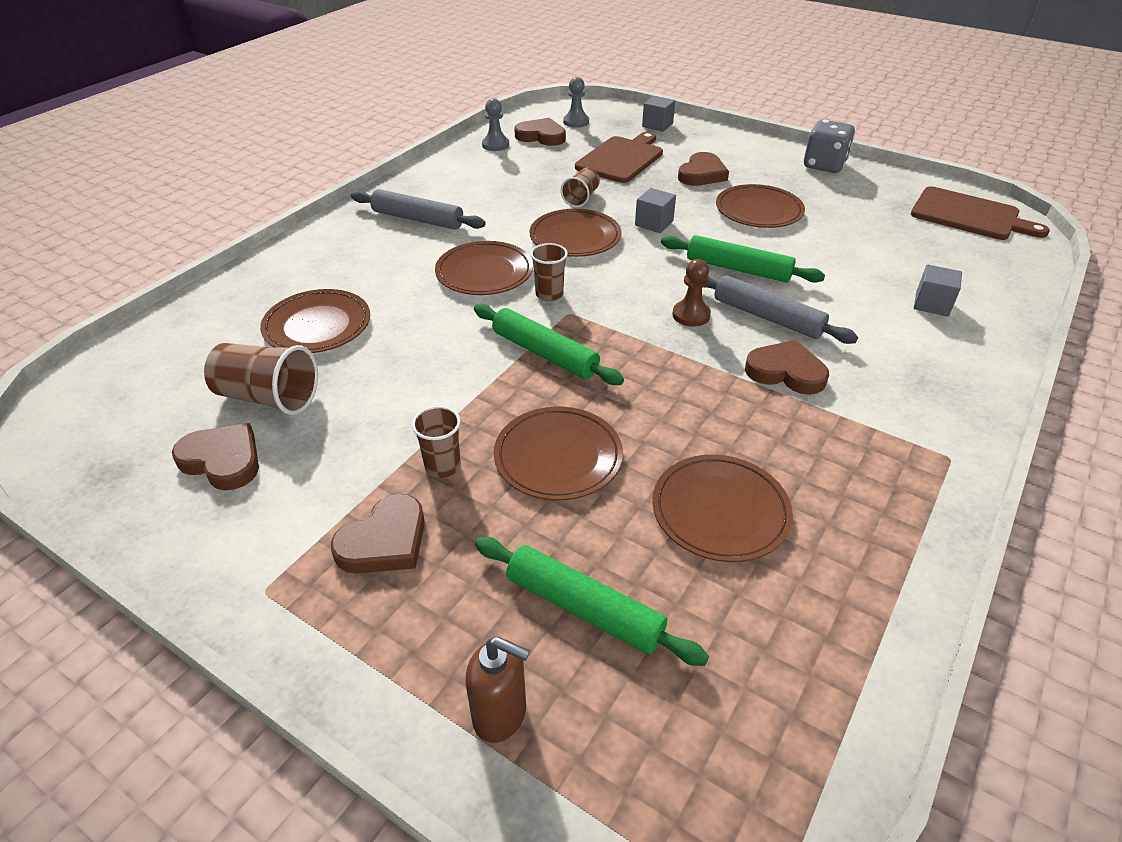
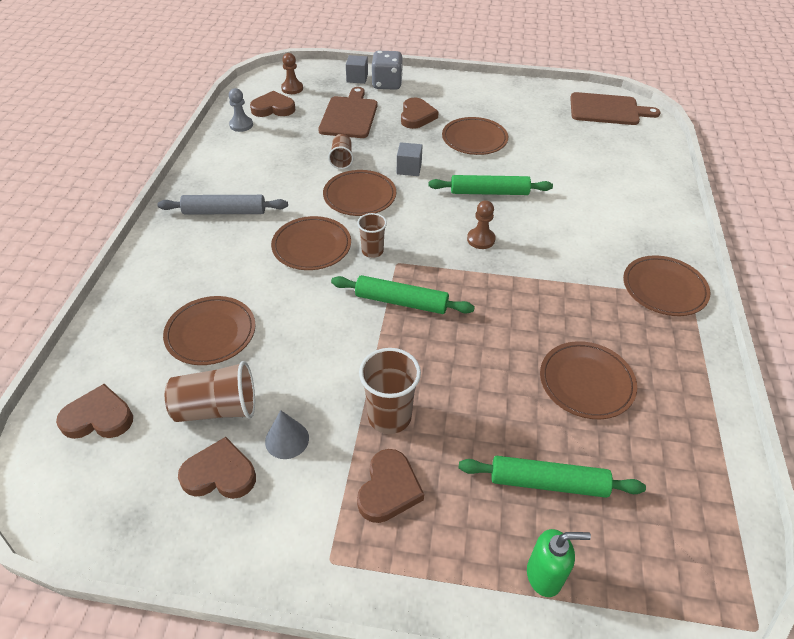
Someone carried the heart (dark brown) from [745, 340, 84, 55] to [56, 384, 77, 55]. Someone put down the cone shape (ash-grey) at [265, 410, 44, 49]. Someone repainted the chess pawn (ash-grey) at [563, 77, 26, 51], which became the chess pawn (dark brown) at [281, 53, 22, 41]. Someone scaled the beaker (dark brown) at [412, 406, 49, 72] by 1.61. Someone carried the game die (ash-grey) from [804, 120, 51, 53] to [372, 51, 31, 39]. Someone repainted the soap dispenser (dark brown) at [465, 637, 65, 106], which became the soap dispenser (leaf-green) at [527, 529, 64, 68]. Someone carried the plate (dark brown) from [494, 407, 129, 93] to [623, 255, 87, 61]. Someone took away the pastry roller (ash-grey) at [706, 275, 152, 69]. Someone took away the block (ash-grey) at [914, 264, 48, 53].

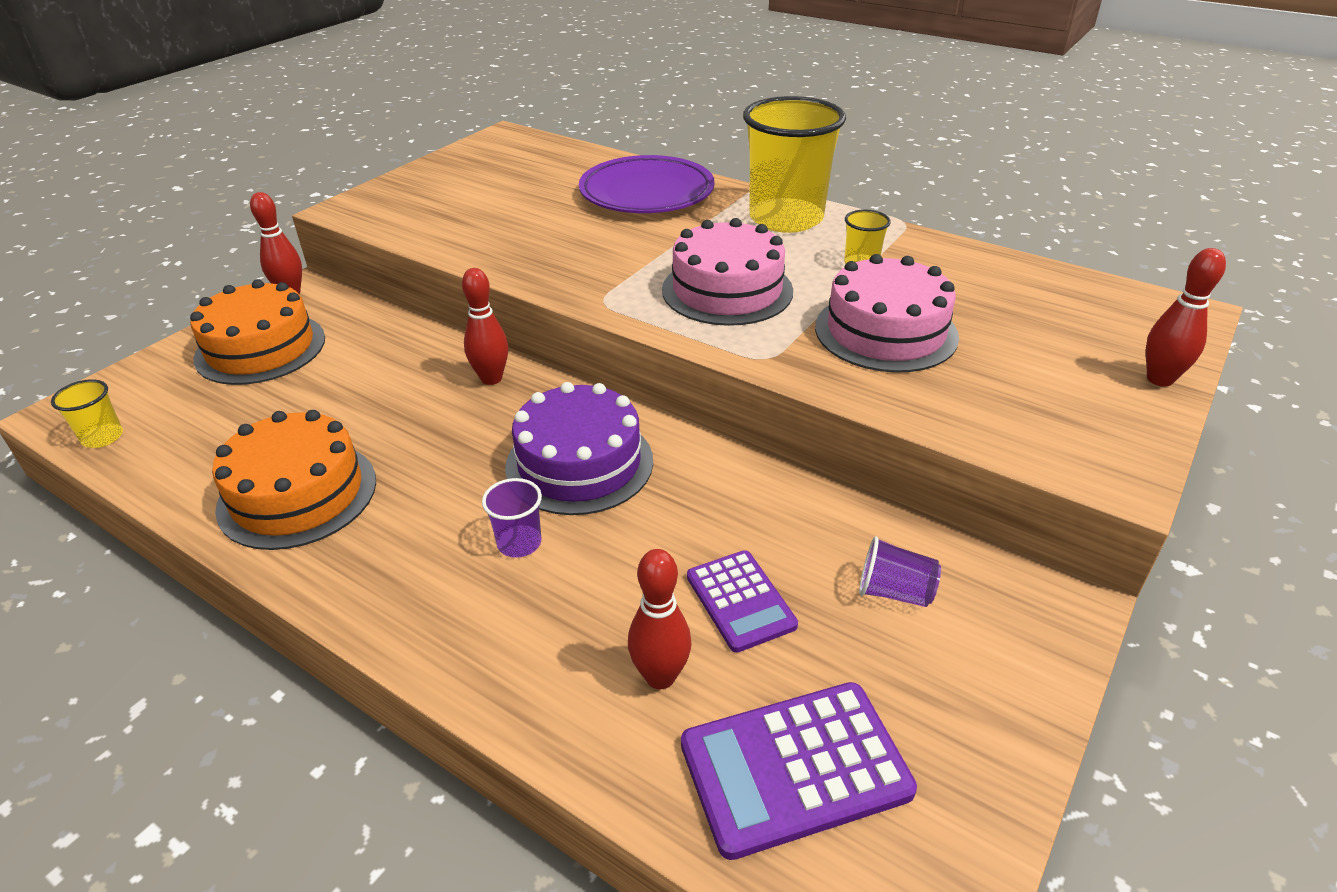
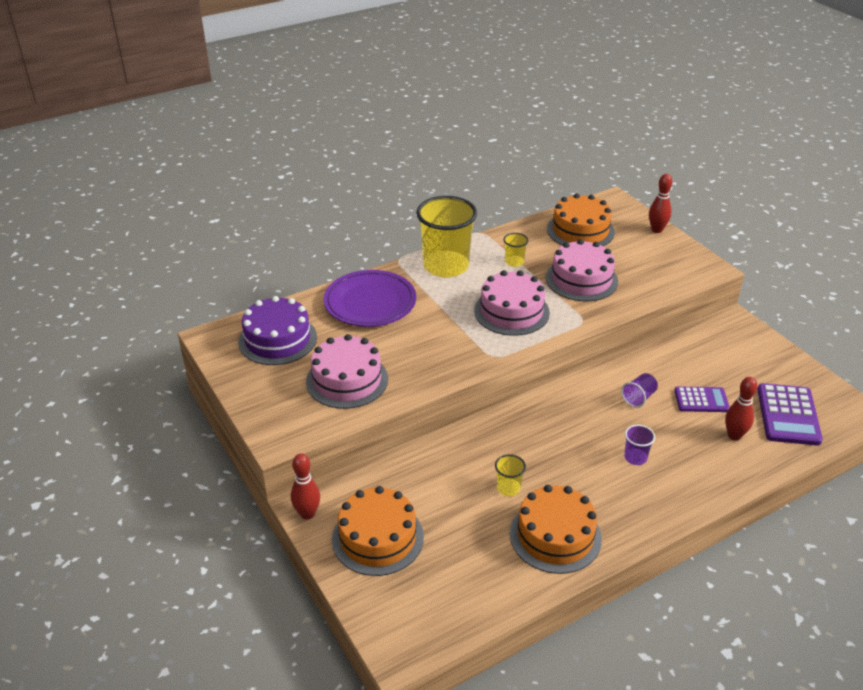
Someone carried the gateau (violet) from [505, 382, 148, 133] to [238, 296, 79, 69]. Someone put down the gateau (rose-pink) at [306, 334, 82, 75]. Someone carried the beaker (golden) from [51, 379, 72, 69] to [495, 454, 31, 42]. Someone put down the gateau (orange) at [547, 193, 68, 53]. Someone carried the beaker (violet) from [859, 536, 82, 71] to [621, 373, 37, 35]. Someone took away the skittle (crimson) at [462, 268, 46, 117].

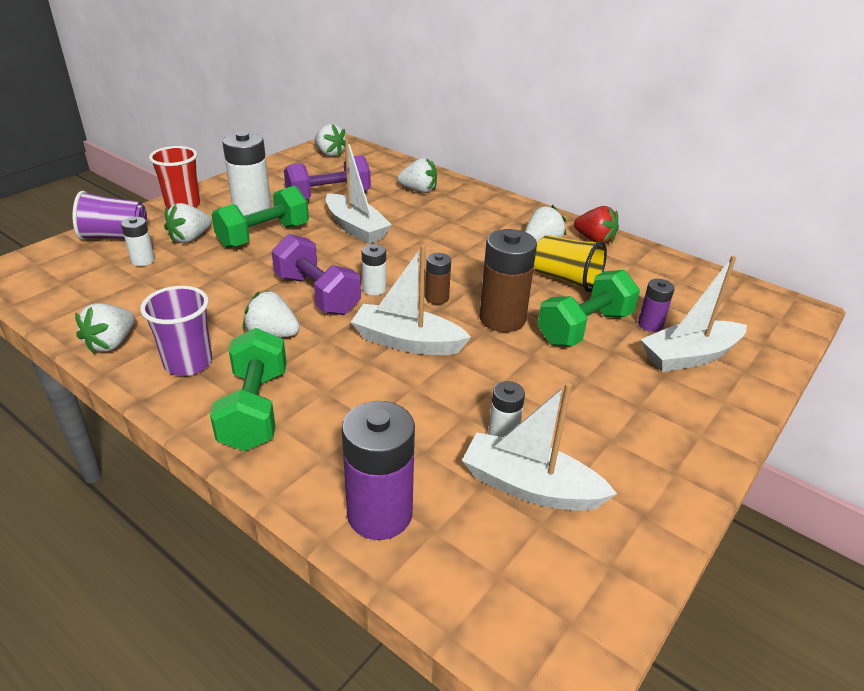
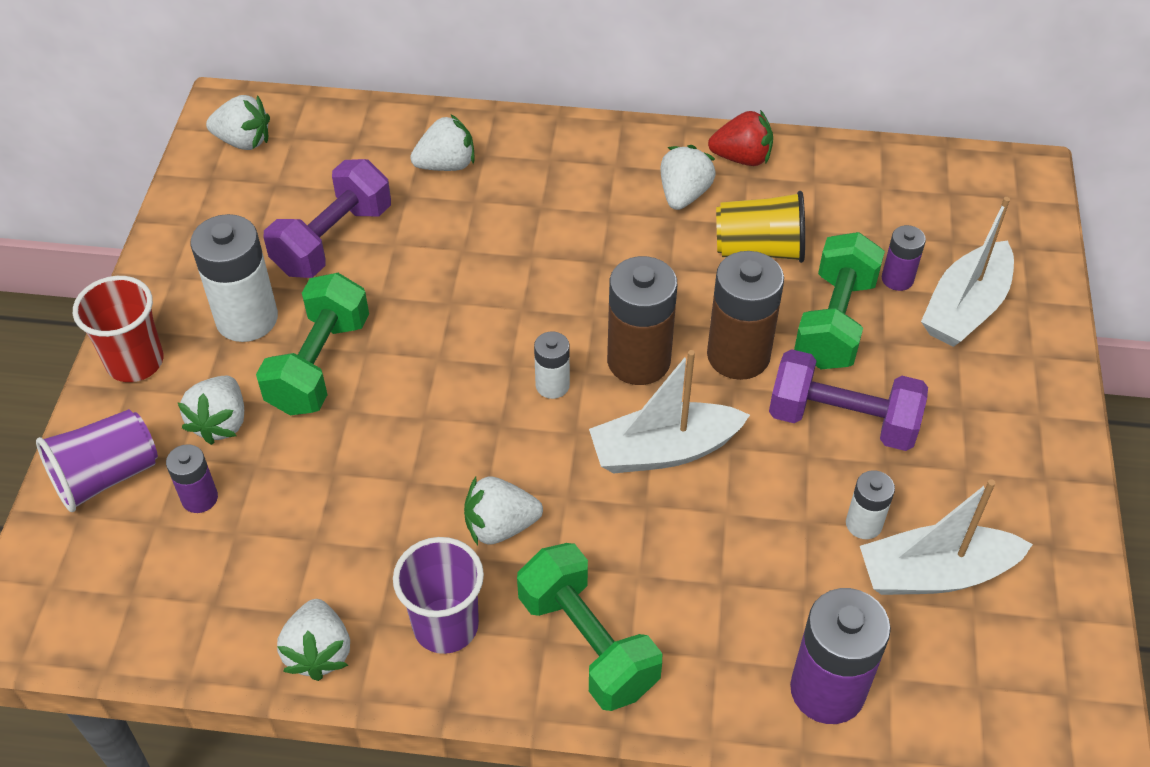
Someone repainted the battery (white) at [121, 217, 34, 49], which became the battery (violet) at [166, 444, 52, 69]. Someone scaled the battery (dark brown) at [425, 253, 26, 52] by 1.88. Someone carried the free weight (violet) from [271, 234, 90, 81] to [769, 349, 159, 102]. Someone took away the boat (white) at [326, 139, 66, 105].

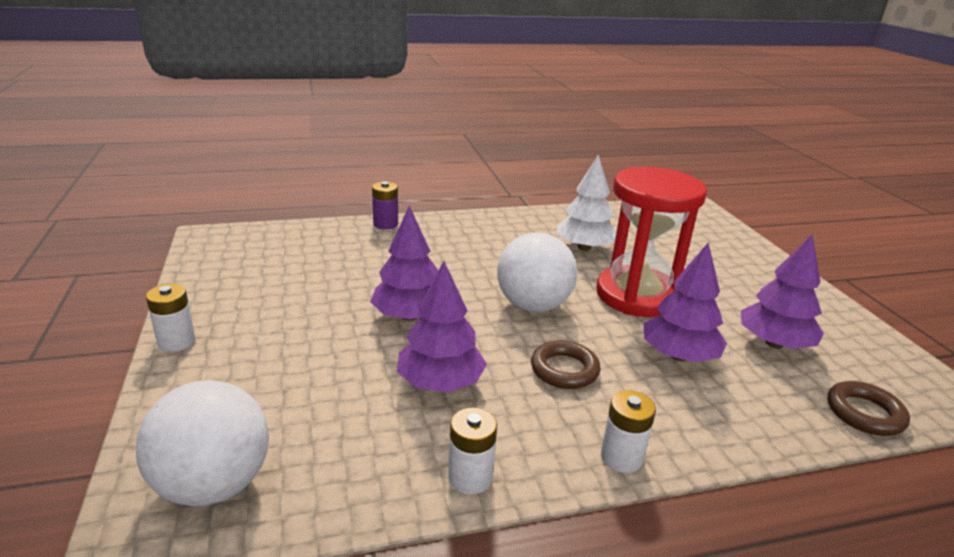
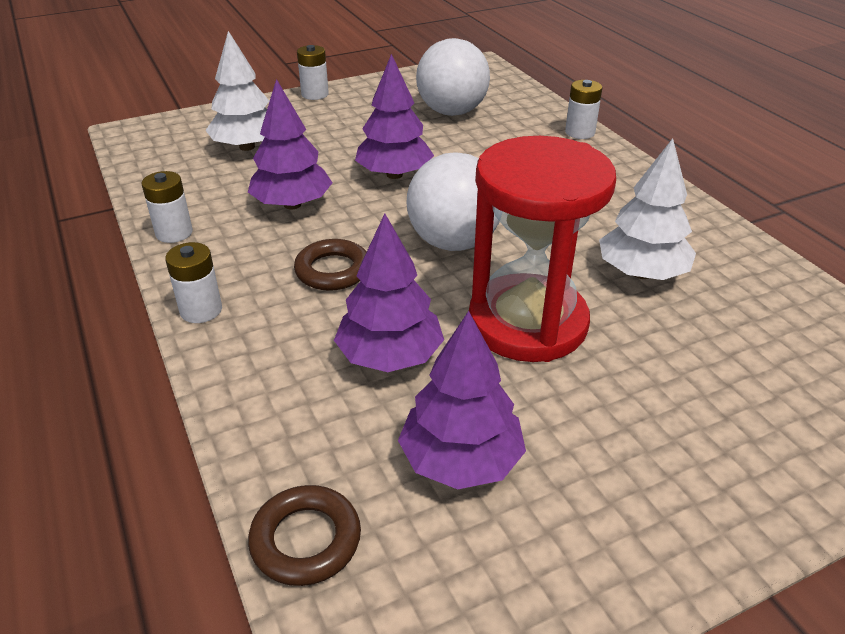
Someone put down the toy tree (white) at [205, 31, 64, 120]. Someone carried the play ball (white) from [136, 380, 133, 127] to [416, 38, 74, 78]. Someone repainted the battery (violet) at [372, 182, 26, 48], which became the battery (white) at [565, 80, 37, 59].

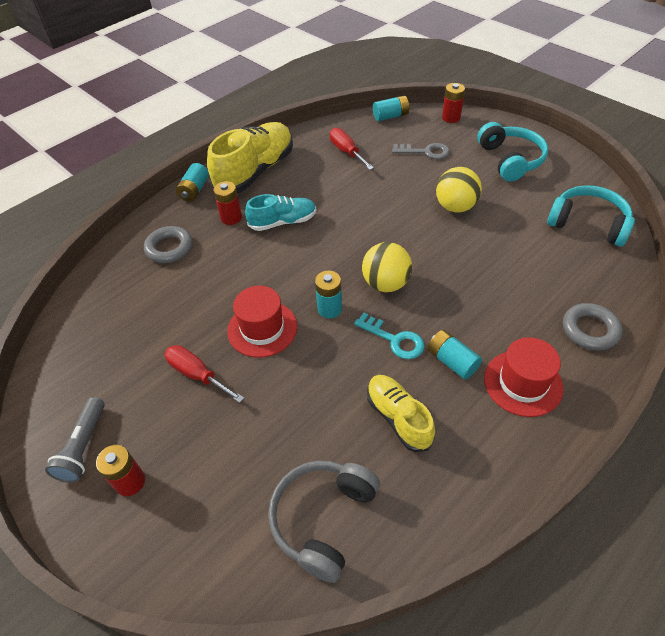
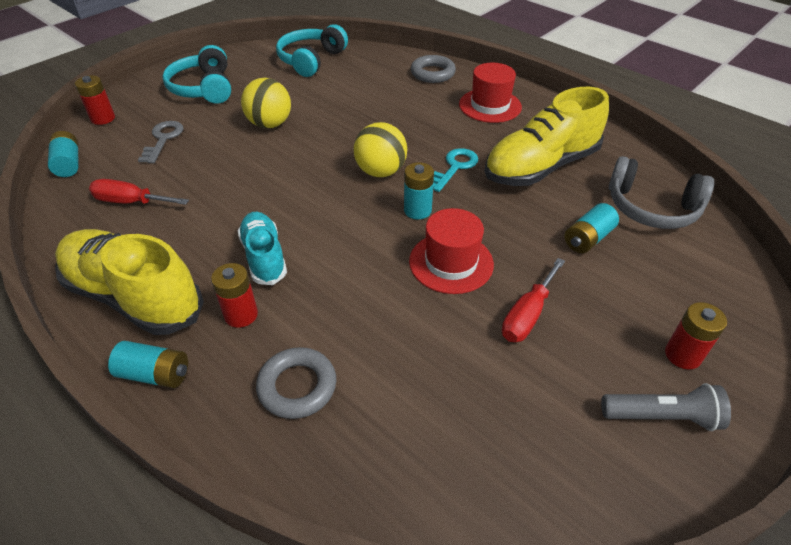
Someone rotated the screwdriver (crimson) at [330, 128, 44, 42] by 45 degrees clockwise. Someone rotated the headphones (turquoise) at [477, 122, 71, 59] by 90 degrees counterclockwise. Someone scaled the shoe (golden) at [367, 375, 68, 77] by 1.71. Someone carried the battery (turquoise) from [427, 330, 55, 50] to [565, 203, 54, 50].

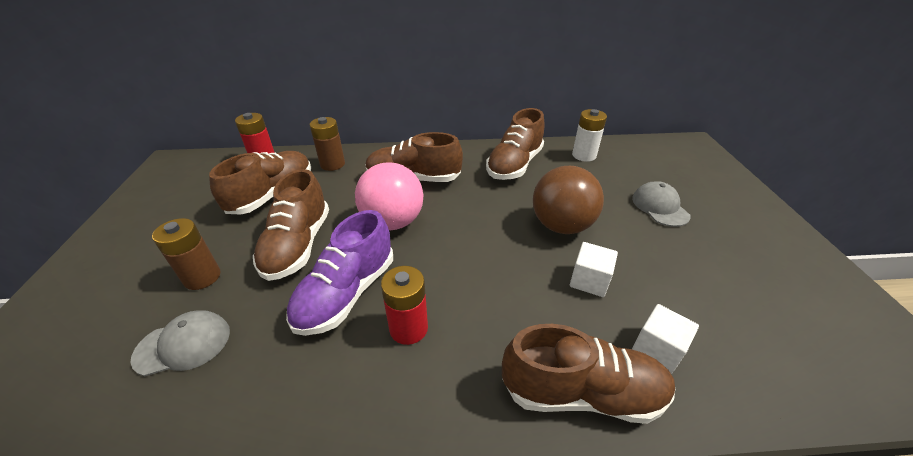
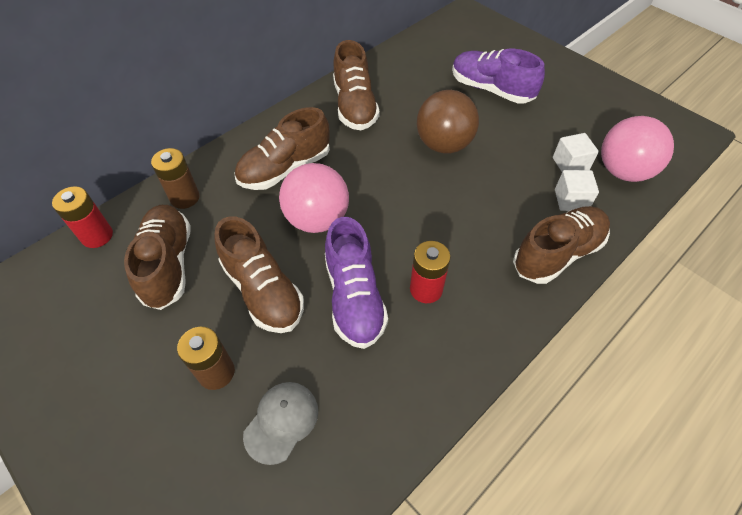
Someone swapped the peaked cap (ash-grey) at [632, 181, 59, 46] for the shoe (violet) at [452, 49, 93, 55]. Someone carried the block (white) from [570, 242, 48, 55] to [553, 133, 46, 39]. Someone put down the play ball (rose-pink) at [601, 116, 73, 66]. Someone took away the battery (white) at [572, 109, 35, 53].

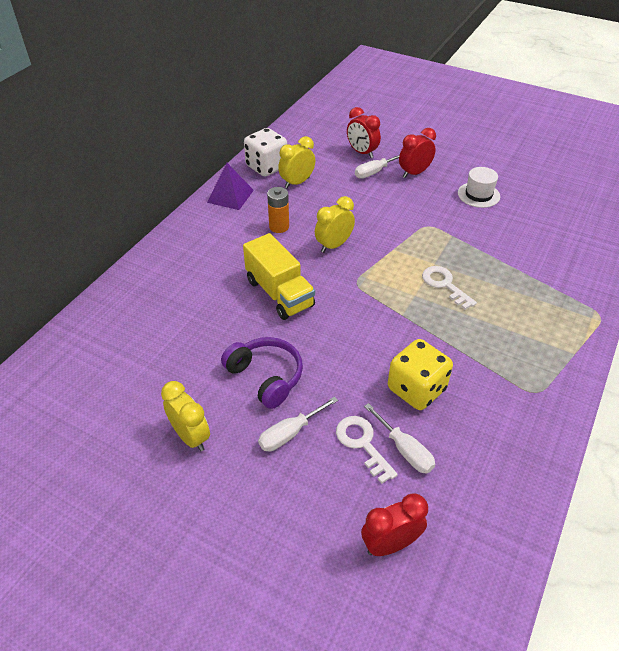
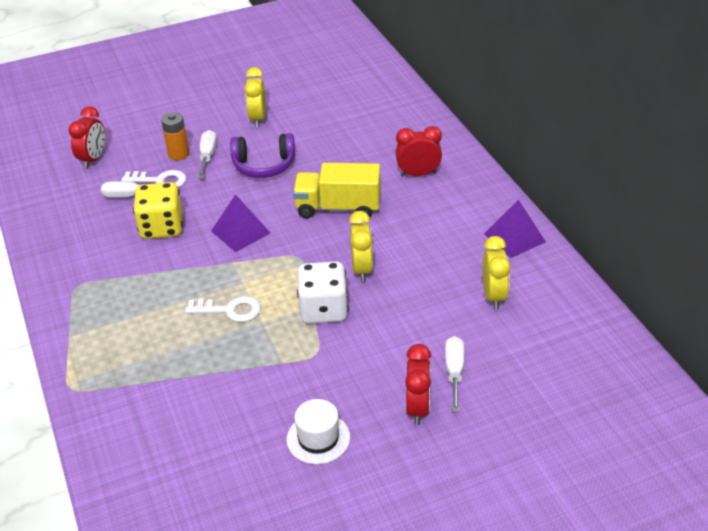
Someone carried the battery (orange) from [267, 187, 22, 46] to [161, 112, 28, 48]. Someone put down the solid pyramid (violet) at [211, 194, 59, 58]. Someone rotated the bedside clock (golden) at [161, 381, 49, 70] by 90 degrees clockwise. Someone carried the game die (white) from [244, 128, 43, 48] to [297, 261, 51, 63]. Someone carried the bedside clock (crimson) from [347, 107, 34, 51] to [395, 126, 47, 50].

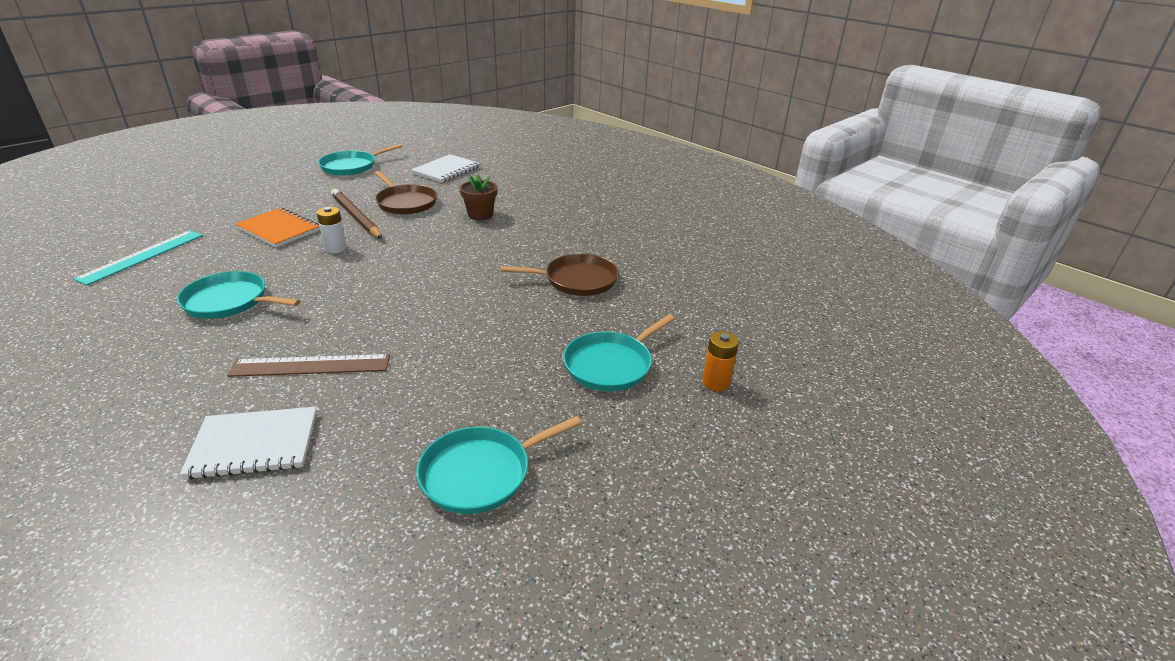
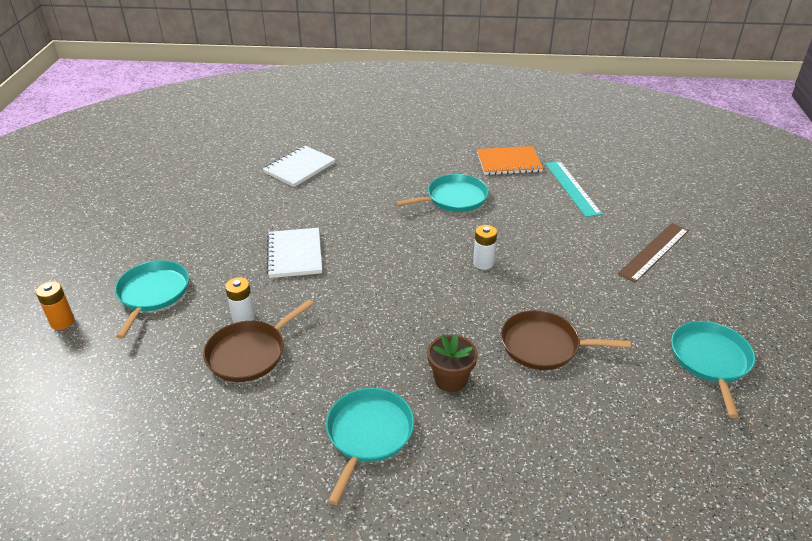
Someone put down the battery (white) at [225, 277, 30, 46]. Someone carried the notebook (white) from [411, 154, 69, 29] to [266, 228, 56, 50]. Someone carried the pan (turquoise) from [417, 416, 165, 98] to [326, 388, 88, 117]. Someone carried the notebook (orange) from [235, 208, 85, 40] to [477, 146, 66, 29]. Someone carried the measuring stick (dark brown) from [227, 354, 163, 23] to [617, 223, 72, 60]. Someone took away the wooden pencil (dark brown) at [331, 188, 51, 51].

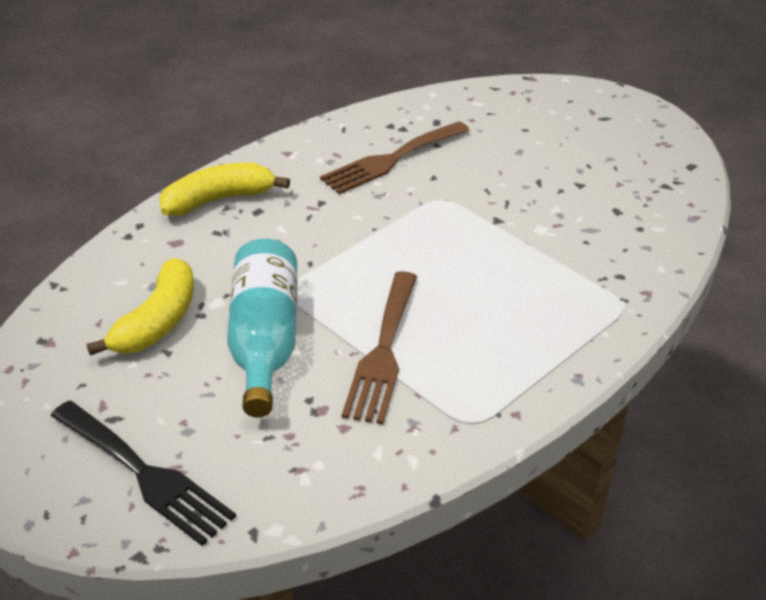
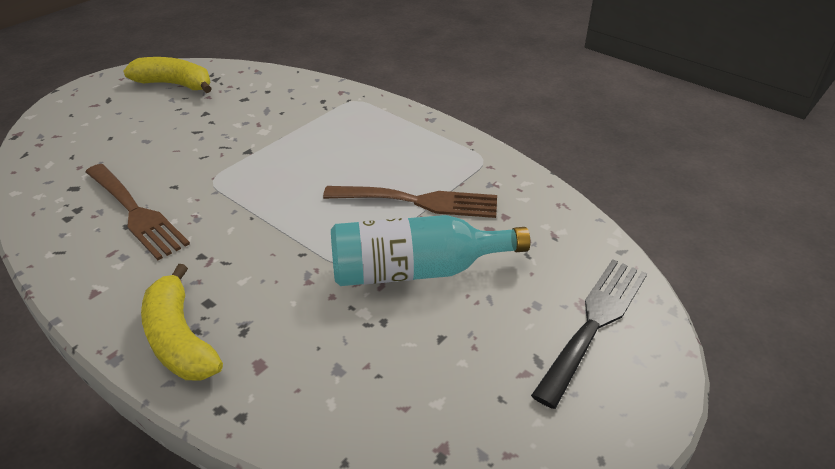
Someone carried the banana (golden) from [87, 258, 107, 98] to [123, 57, 89, 36].

